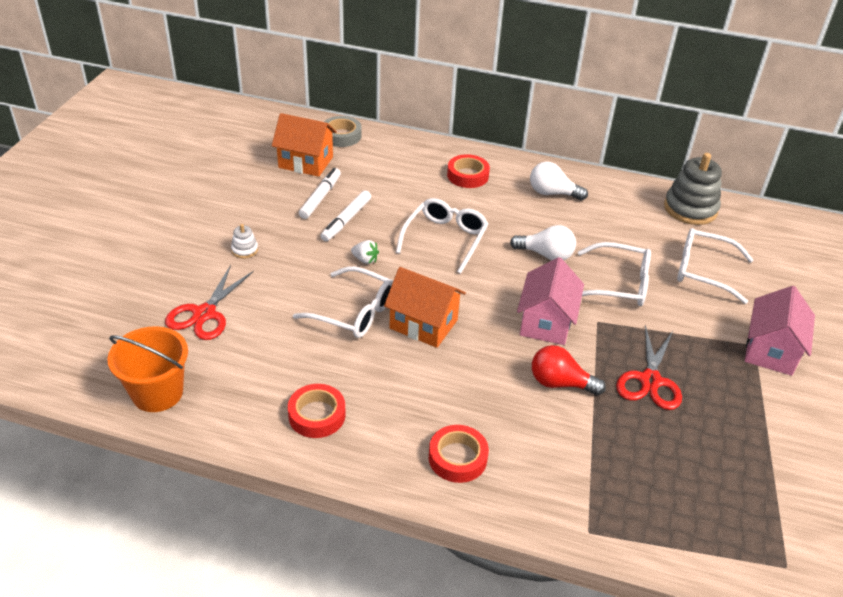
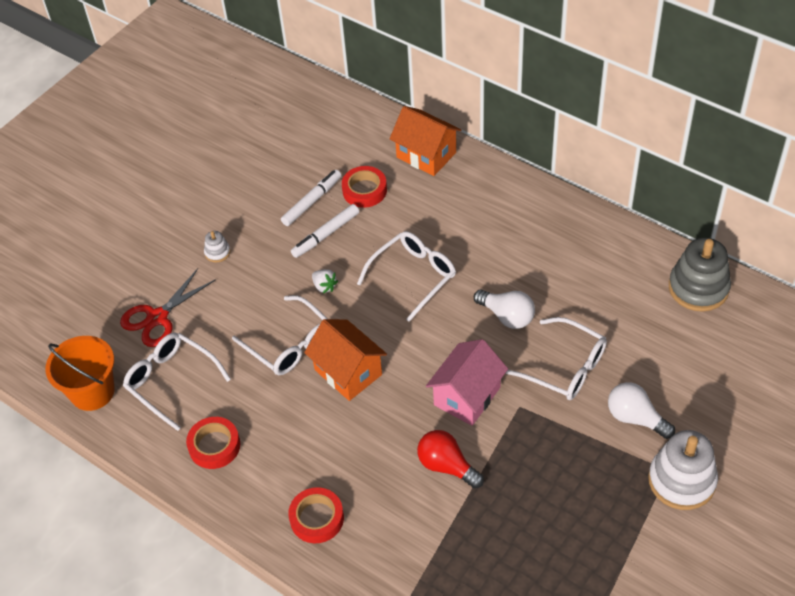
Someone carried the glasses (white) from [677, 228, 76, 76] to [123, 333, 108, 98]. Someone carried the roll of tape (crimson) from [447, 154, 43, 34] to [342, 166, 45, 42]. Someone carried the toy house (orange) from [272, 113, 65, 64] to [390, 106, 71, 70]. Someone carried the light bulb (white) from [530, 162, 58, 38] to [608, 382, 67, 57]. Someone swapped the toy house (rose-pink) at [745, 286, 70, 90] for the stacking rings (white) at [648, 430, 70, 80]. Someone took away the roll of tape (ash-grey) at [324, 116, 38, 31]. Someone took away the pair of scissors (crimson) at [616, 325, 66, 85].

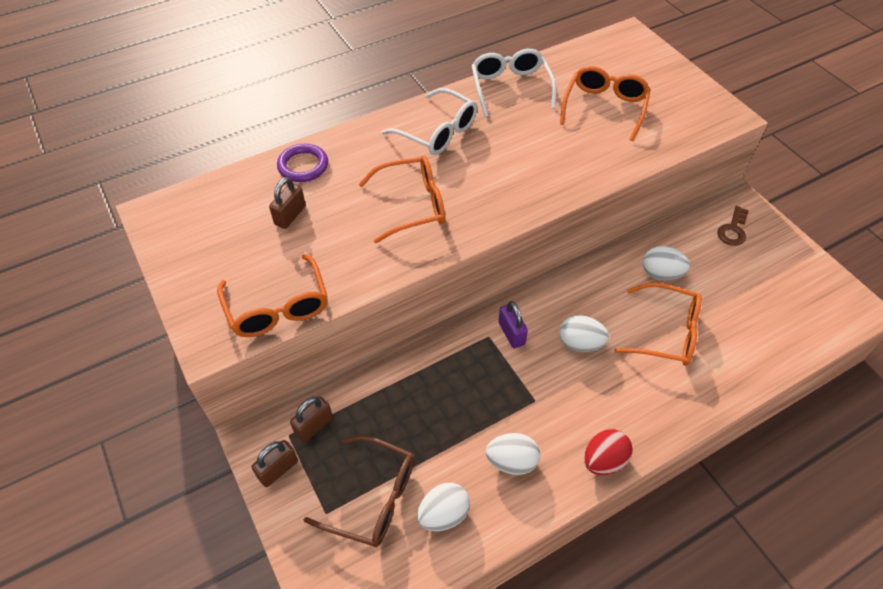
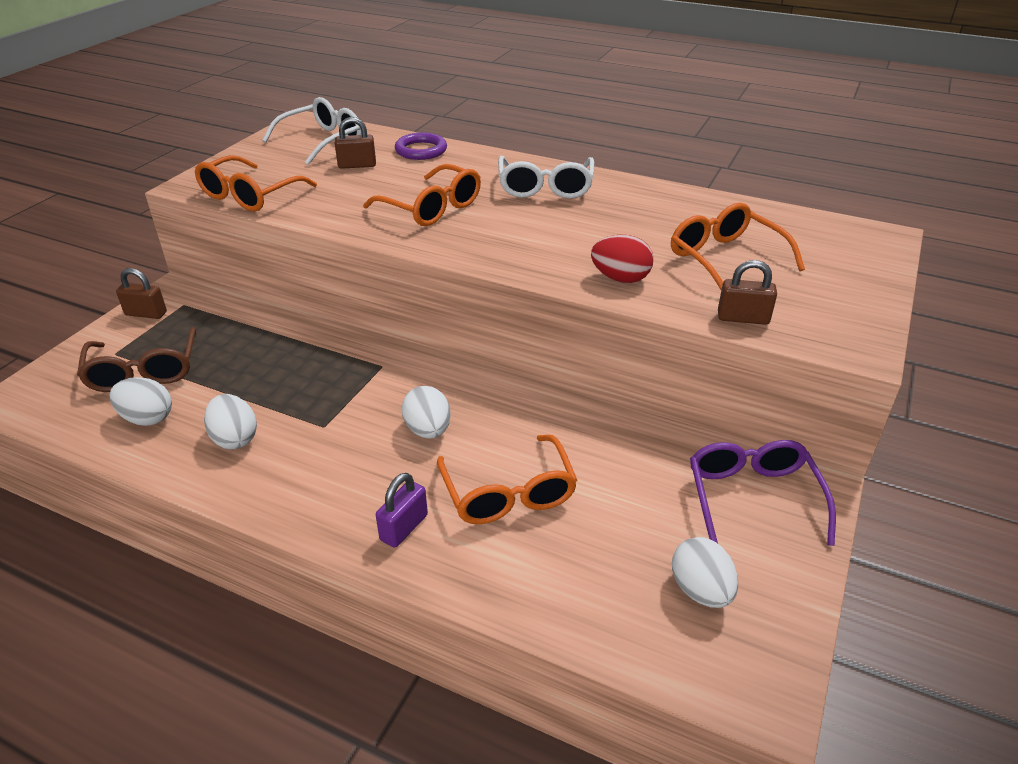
Someone carried the glasses (white) from [471, 49, 85, 68] to [262, 97, 100, 68]. Someone carried the lock (violet) from [498, 301, 30, 47] to [376, 473, 52, 75]. Someone carried the toy egg (crimson) from [584, 429, 49, 46] to [591, 235, 63, 48]. Someone rotated the glasses (orange) at [560, 66, 91, 75] by 105 degrees counterclockwise. Someone carried the toy egg (white) from [643, 246, 47, 34] to [672, 537, 66, 71]. Someone swapped the latchkey (dark brown) at [717, 206, 32, 40] for the glasses (violet) at [690, 440, 146, 106]. Someone carried the lock (dark brown) from [290, 396, 43, 46] to [718, 260, 59, 65].

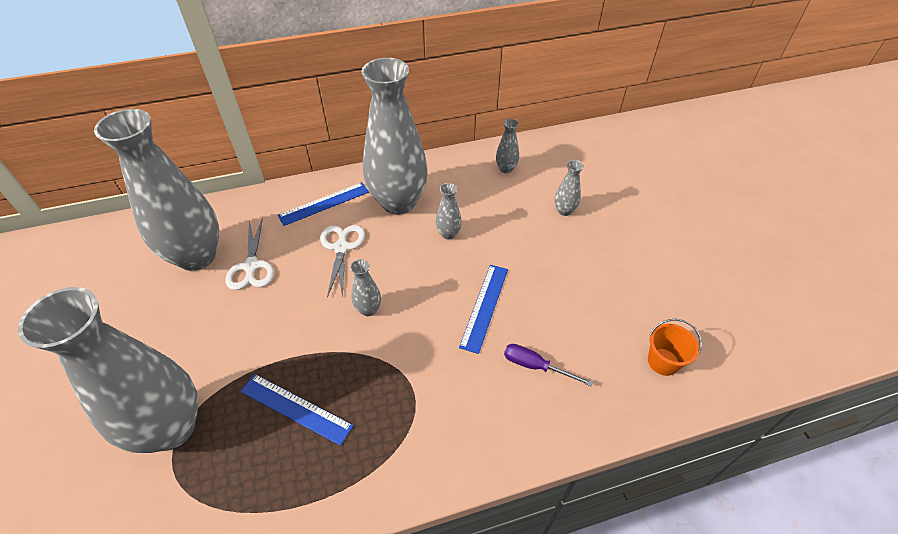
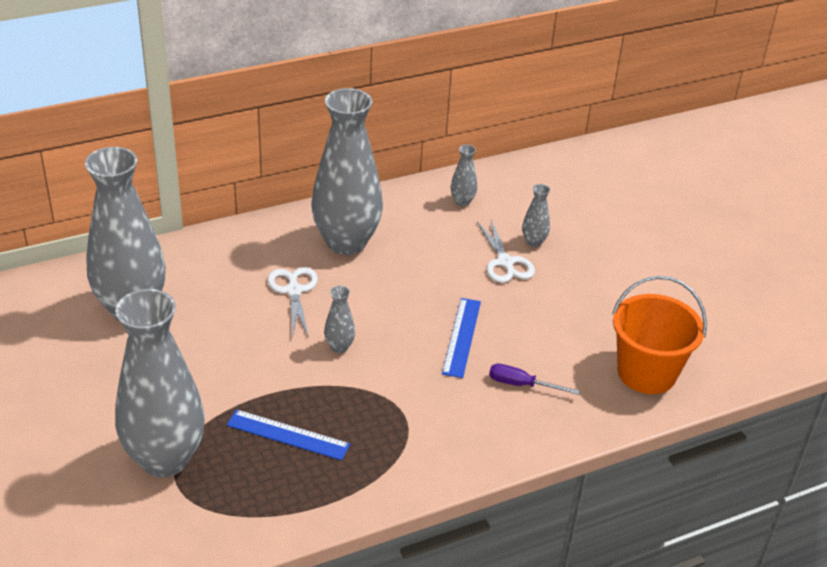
Someone carried the pair of scissors (white) from [225, 218, 49, 72] to [477, 220, 58, 63]. Someone scaled the bucket (orange) at [648, 319, 54, 57] by 1.91. Someone took away the measuring stick (cobalt) at [278, 182, 91, 44]. Someone took away the vase (ash-grey) at [435, 183, 27, 56].

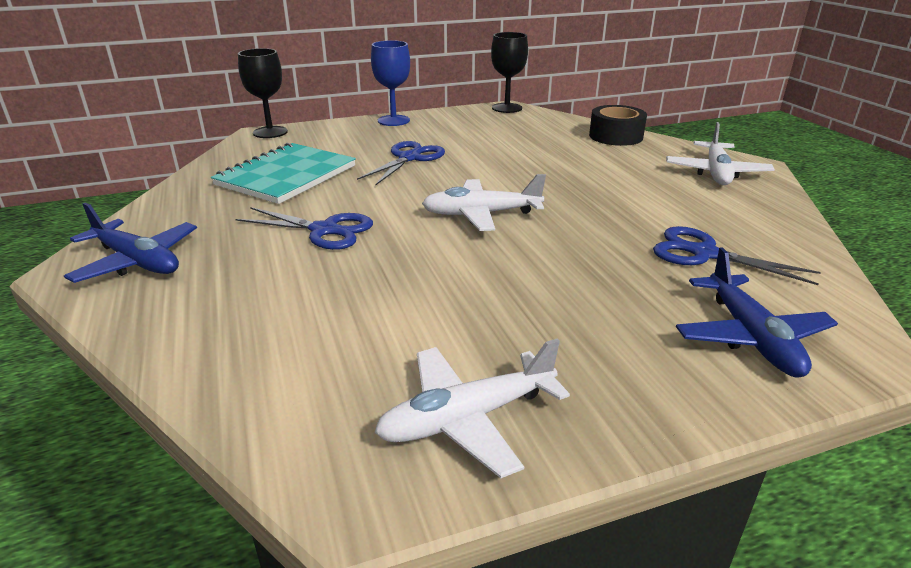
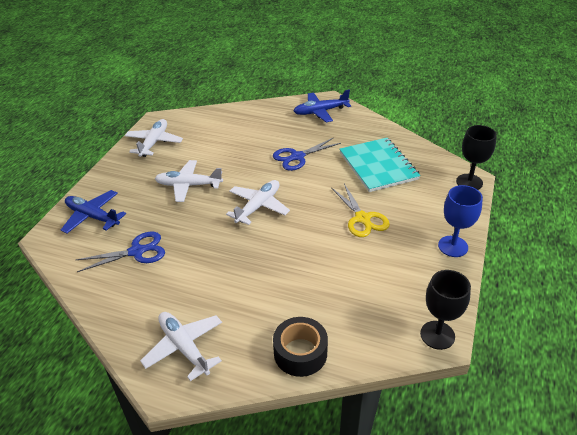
Someone put down the plane (white) at [155, 160, 68, 42]. Someone repainted the pair of scissors (cobalt) at [357, 141, 88, 44], which became the pair of scissors (golden) at [331, 184, 59, 53].

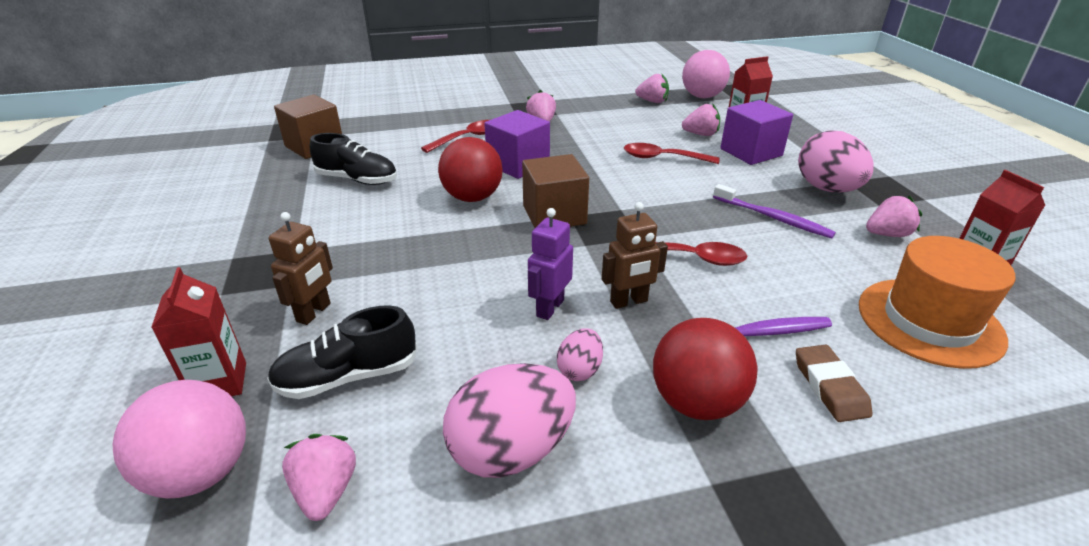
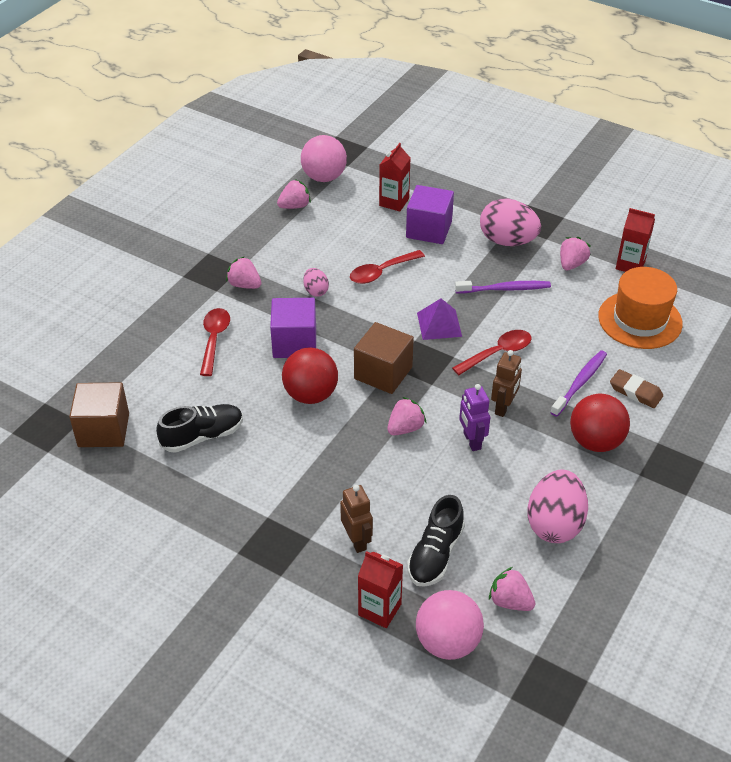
Someone carried the toy egg (rose-pink) from [557, 328, 46, 53] to [303, 268, 26, 29]. Someone carried the toy strawberry (rose-pink) from [682, 103, 38, 33] to [387, 397, 39, 38]. Someone put down the solid pyramid (violet) at [417, 299, 45, 41].

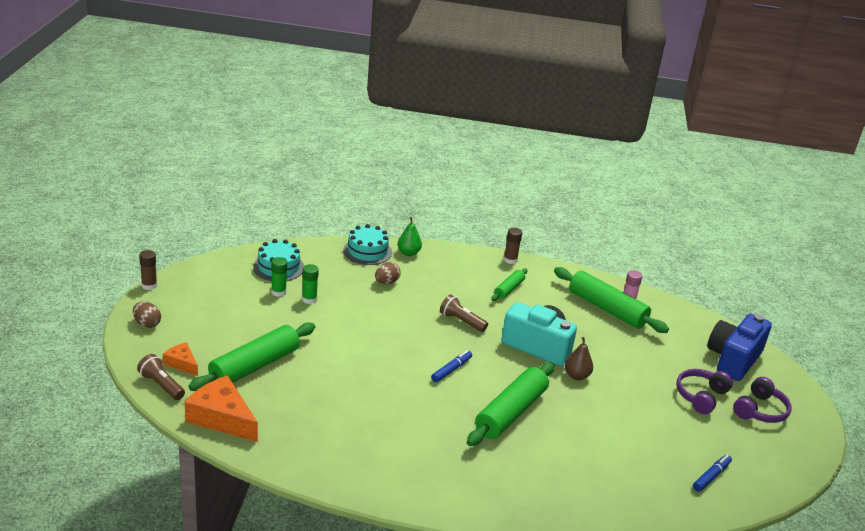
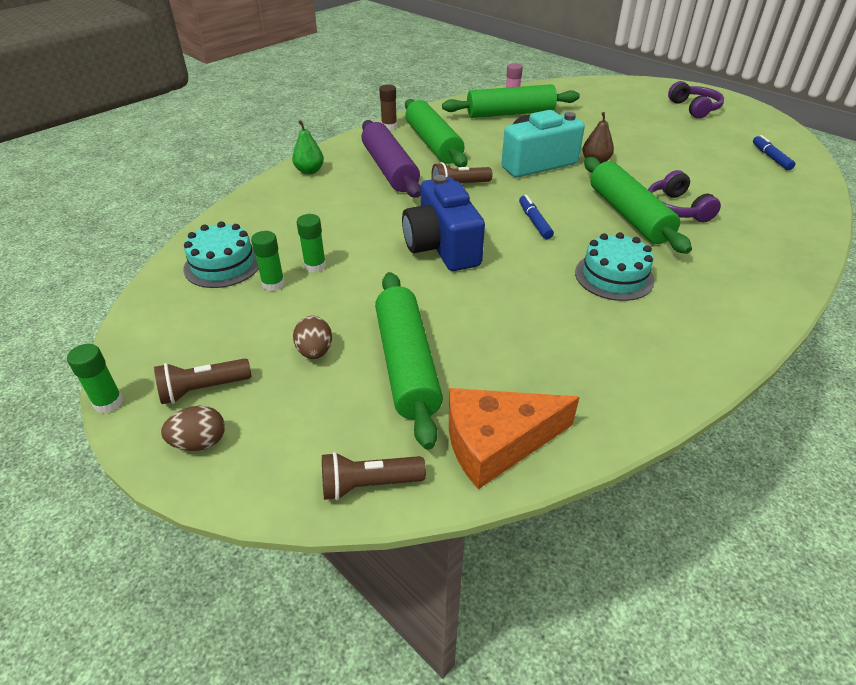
Someone repainted the glue stick (dark brown) at [139, 250, 18, 40], which became the glue stick (leaf-green) at [67, 344, 56, 69]. Someone put down the torch (dark brown) at [154, 359, 97, 45]. Someone carried the toy egg (dark brown) from [375, 262, 26, 22] to [293, 316, 39, 43]. Someone put down the pastry roller (violet) at [362, 120, 59, 78]. Someone carried the photo camera (cobalt) from [707, 314, 65, 67] to [402, 175, 83, 96]. Someone scaled the pastry roller (leaf-green) at [491, 268, 36, 33] by 1.92. Someone carried the gateau (turquoise) from [343, 224, 49, 41] to [575, 232, 80, 69]. Someone carried the headphones (violet) from [676, 369, 57, 45] to [648, 170, 73, 52]. Someone took away the piece of cheese (orange) at [163, 342, 35, 34].

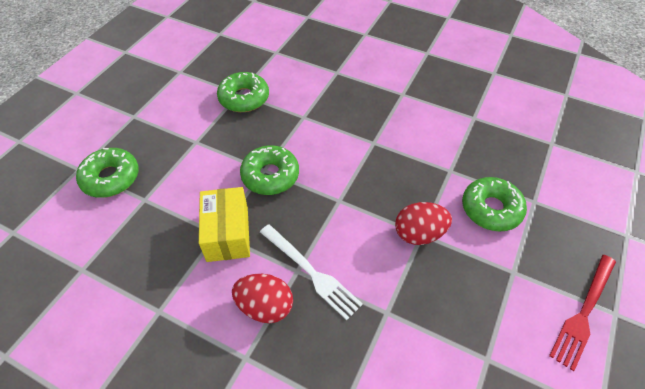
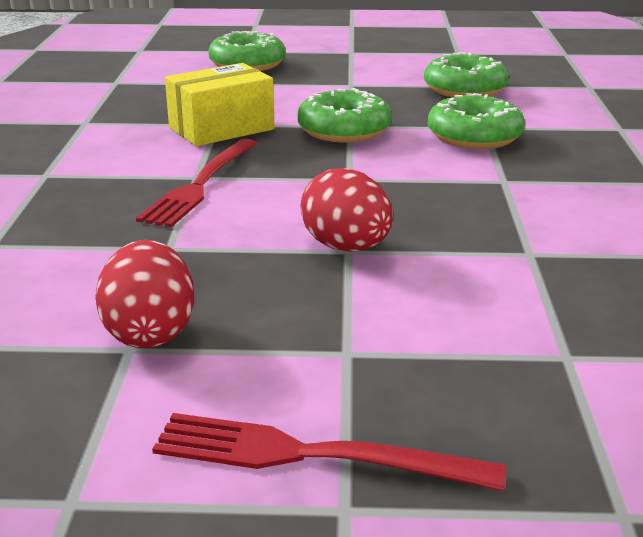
Someone carried the toy egg (crimson) from [232, 274, 61, 49] to [95, 240, 99, 108]. Someone repainted the dinner fork (white) at [260, 224, 103, 96], which became the dinner fork (crimson) at [136, 139, 121, 88]. Someone carried the donut (leaf-green) from [462, 177, 65, 55] to [428, 93, 97, 56].

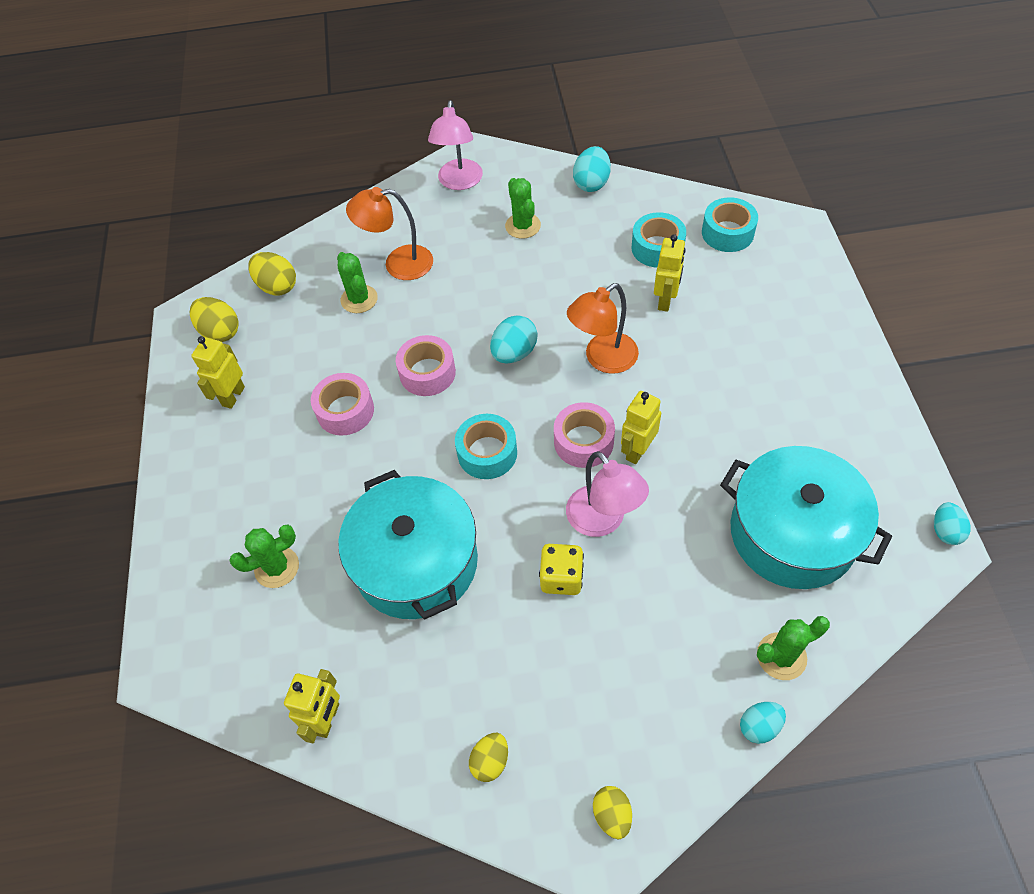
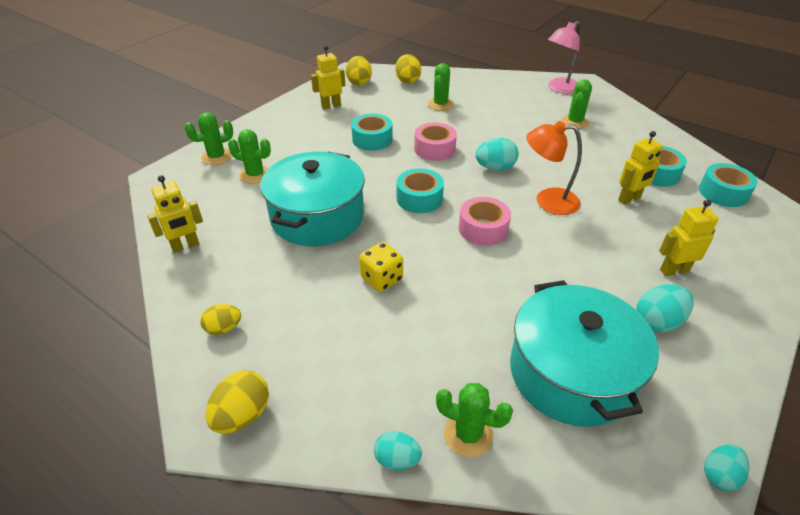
Someone put down the prickly plant (leaf-green) at [185, 112, 48, 53]. Someone scaled the toy egg (golden) at [593, 786, 39, 53] by 1.50. Someone repainted the roll of tape (rose-pink) at [311, 373, 63, 63], which became the roll of tape (turquoise) at [351, 114, 42, 37]. Someone carried the toy egg (turquoise) from [573, 146, 38, 46] to [636, 284, 58, 48]. Someone carried the robot figure (golden) from [621, 391, 40, 73] to [659, 199, 60, 77]. Someone took away the desk lamp (orange) at [346, 187, 87, 93]. Someone took away the desk lamp (rose-pink) at [566, 451, 83, 86].

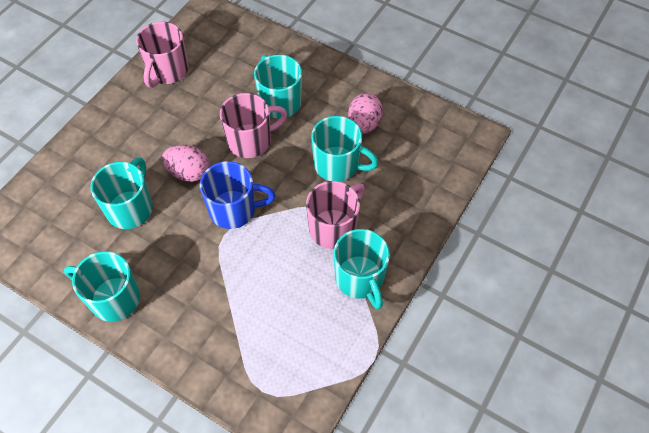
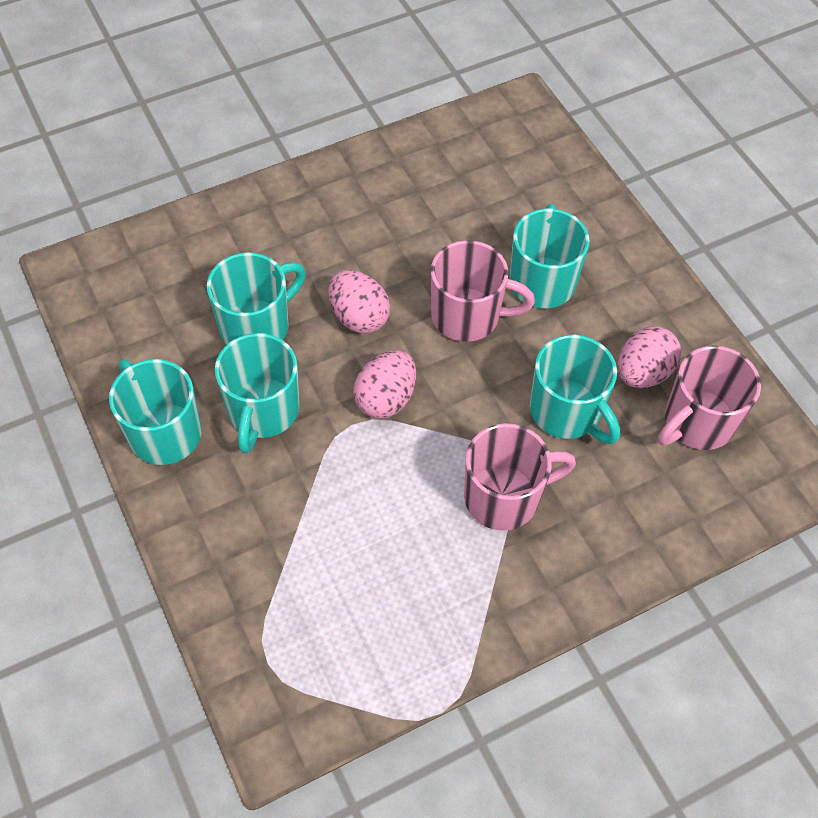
Someone carried the coffee mug (turquoise) from [333, 229, 57, 80] to [215, 333, 85, 120]. Someone swapped the coffee mug (cobalt) at [200, 161, 75, 68] for the toy egg (rose-pink) at [353, 350, 63, 69]. Someone carried the coffee mug (rose-pink) from [136, 22, 53, 66] to [658, 346, 103, 104].

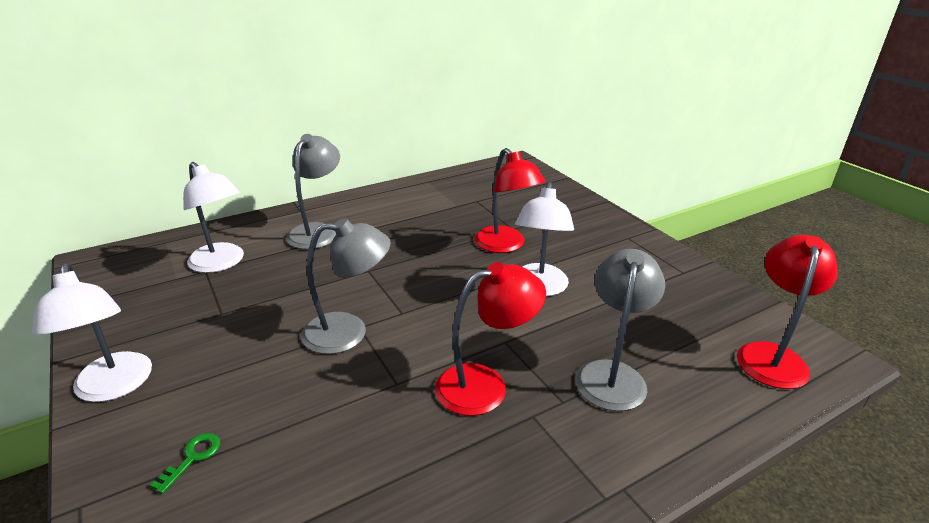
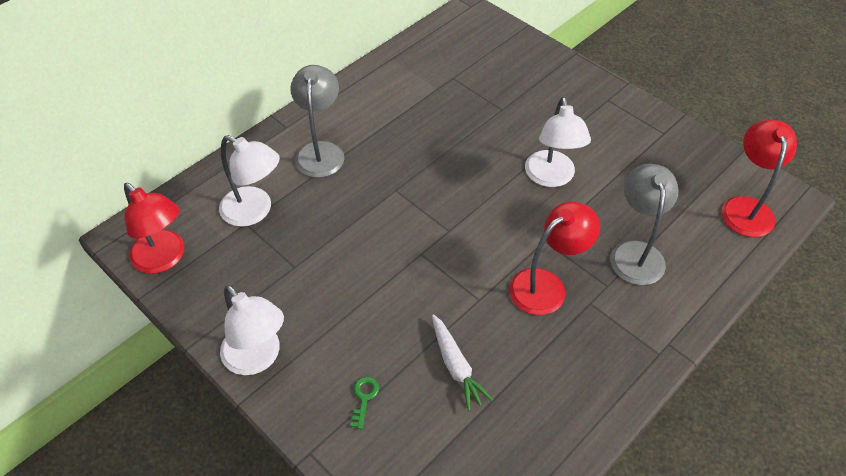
Someone carried the desk lamp (crimson) from [474, 148, 72, 105] to [124, 183, 60, 91]. Someone put down the carrot (white) at [432, 314, 61, 97]. Someone took away the desk lamp (ash-grey) at [301, 218, 90, 136].

